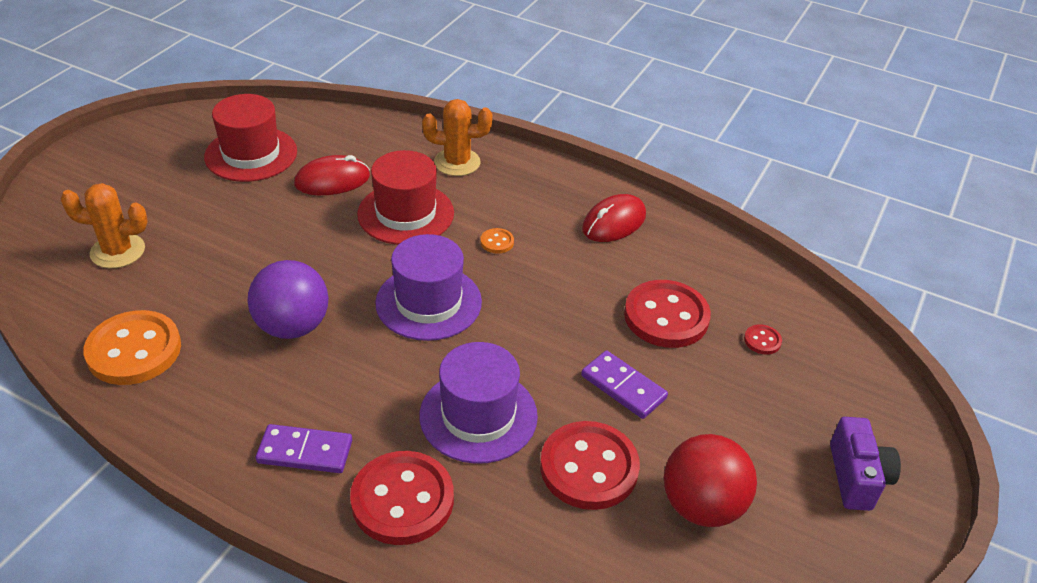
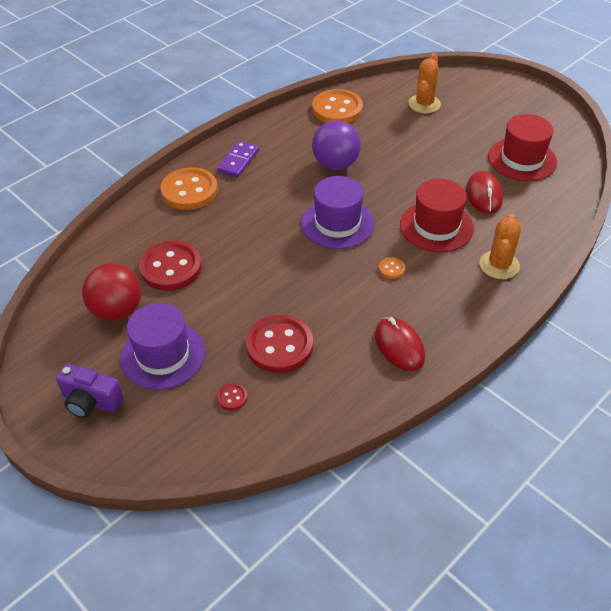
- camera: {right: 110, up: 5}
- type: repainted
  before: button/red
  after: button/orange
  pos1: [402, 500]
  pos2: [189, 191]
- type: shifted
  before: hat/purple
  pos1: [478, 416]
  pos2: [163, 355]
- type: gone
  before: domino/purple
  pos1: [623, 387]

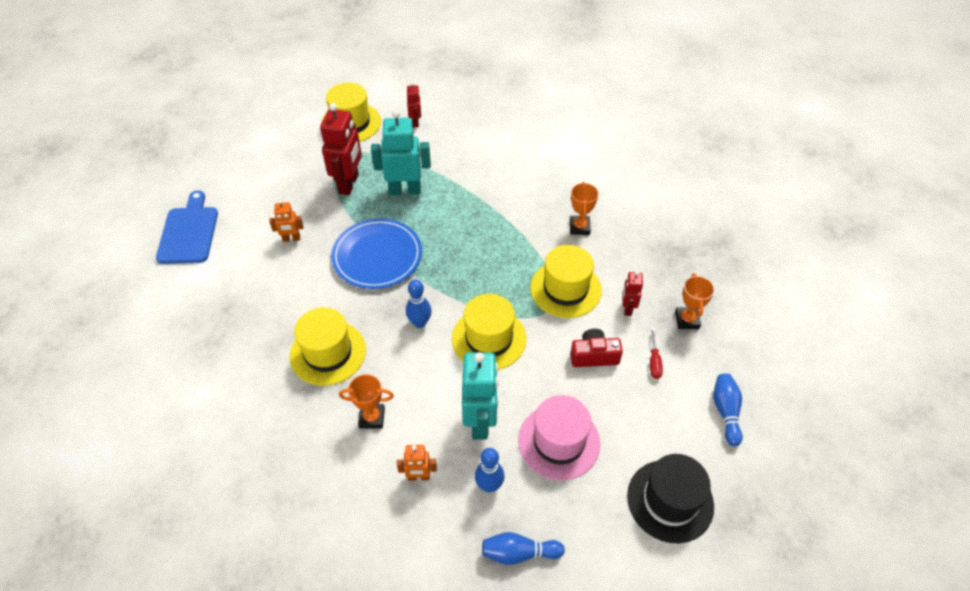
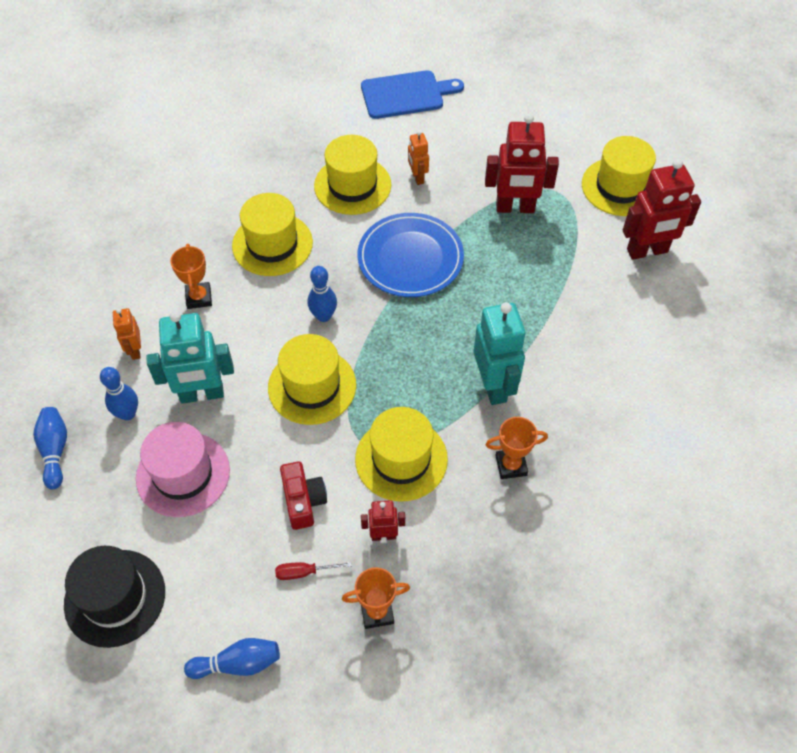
- camera: {right: 80, up: 5}
- type: shifted
  before: robot/turquoise
  pos1: [405, 190]
  pos2: [494, 386]
- type: scaled
  before: robot/red
  pos1: [416, 122]
  pos2: [647, 251]
  scale: 1.92
- type: new
  after: hat/yellow
  pos2: [352, 185]

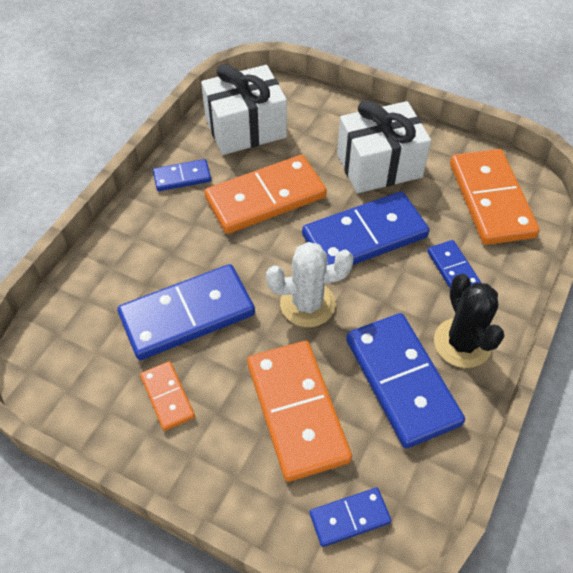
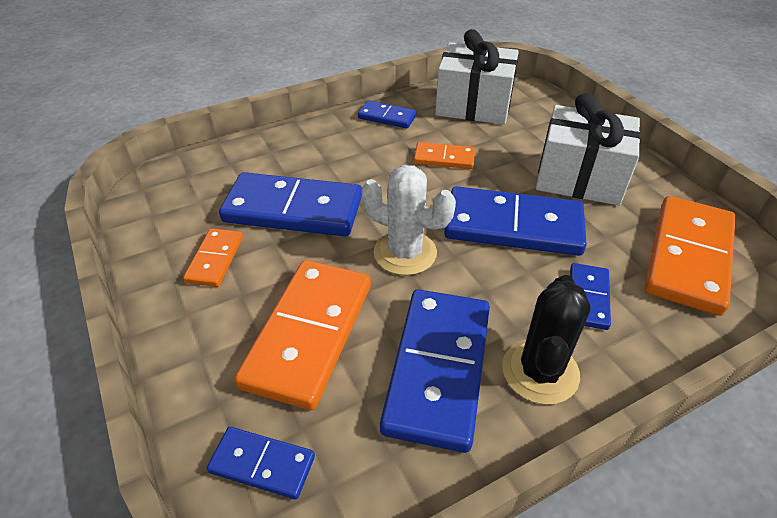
- camera: {right: 35, up: -10}
- type: scaled
  before: domino/orange
  pos1: [265, 198]
  pos2: [444, 158]
  scale: 0.5

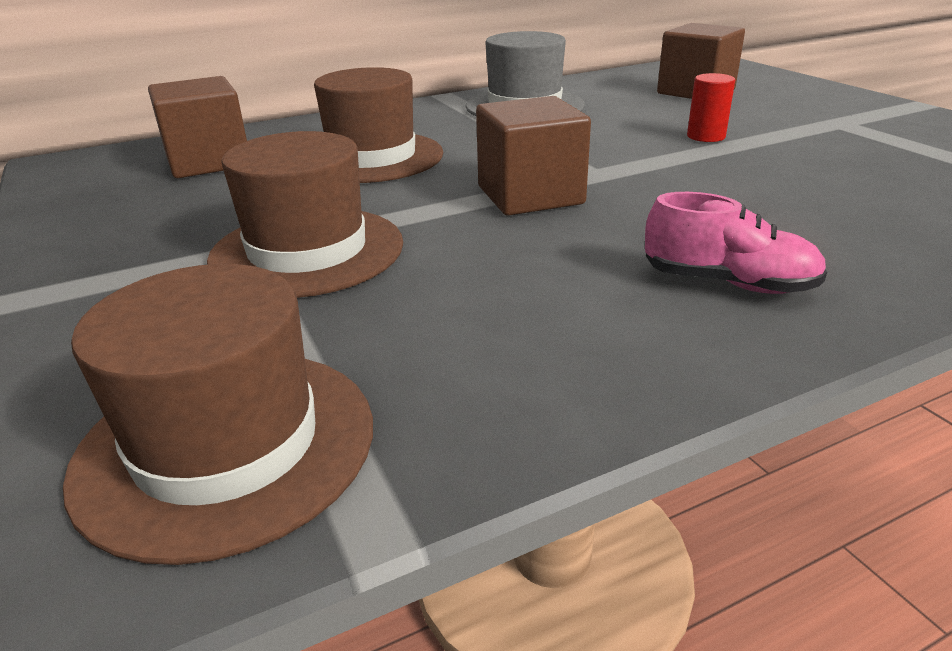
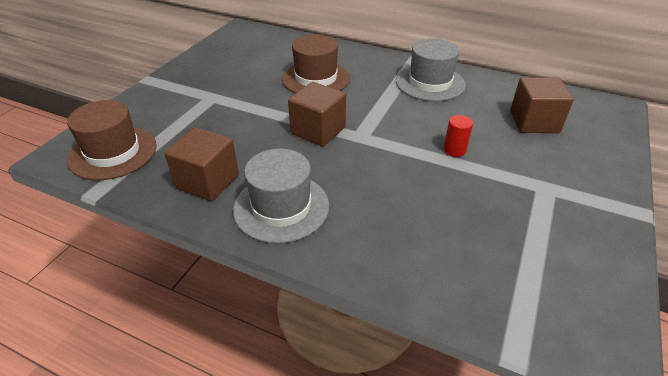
- camera: {right: 50, up: 10}
- type: shifted
  before: cube/brown
  pos1: [208, 162]
  pos2: [207, 181]
- type: gone
  before: hat/brown
  pos1: [307, 251]
- type: swapped
  before: shoe/pink
  after: hat/grey
  pos1: [728, 283]
  pos2: [281, 207]

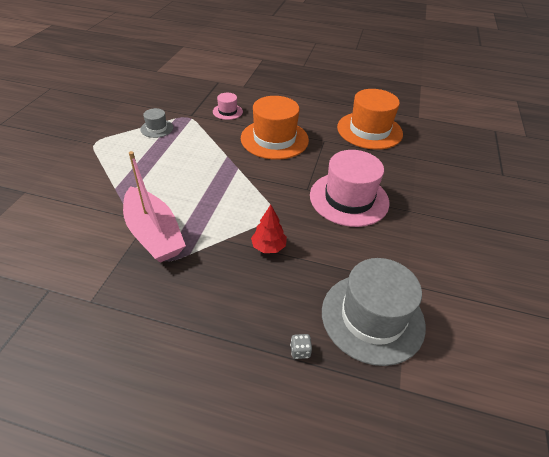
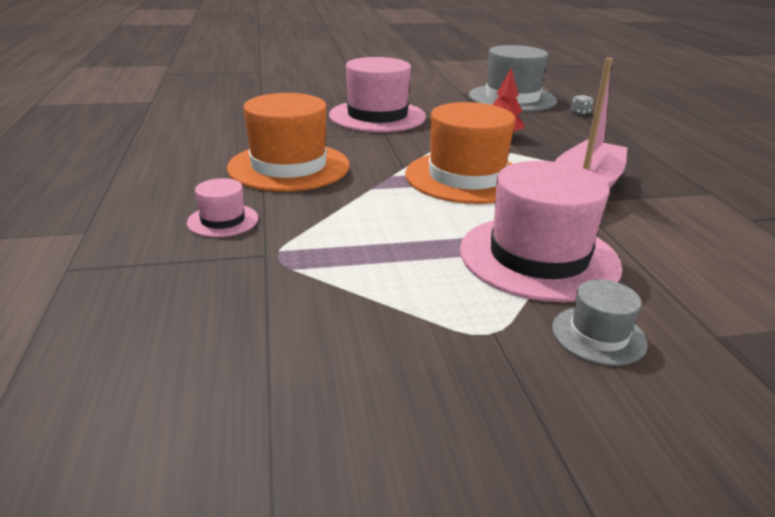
- camera: {right: -115, up: -15}
- type: shifted
  before: hat/grey
  pos1: [157, 128]
  pos2: [598, 335]
- type: shifted
  before: hat/orange
  pos1: [369, 130]
  pos2: [466, 177]
- type: new
  after: hat/pink
  pos2: [538, 257]

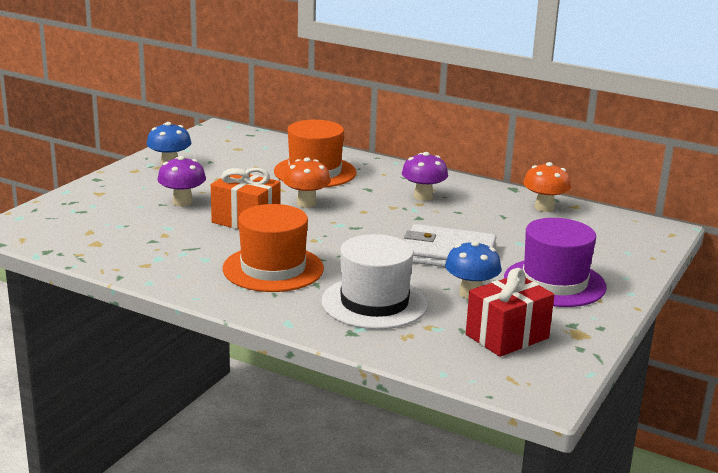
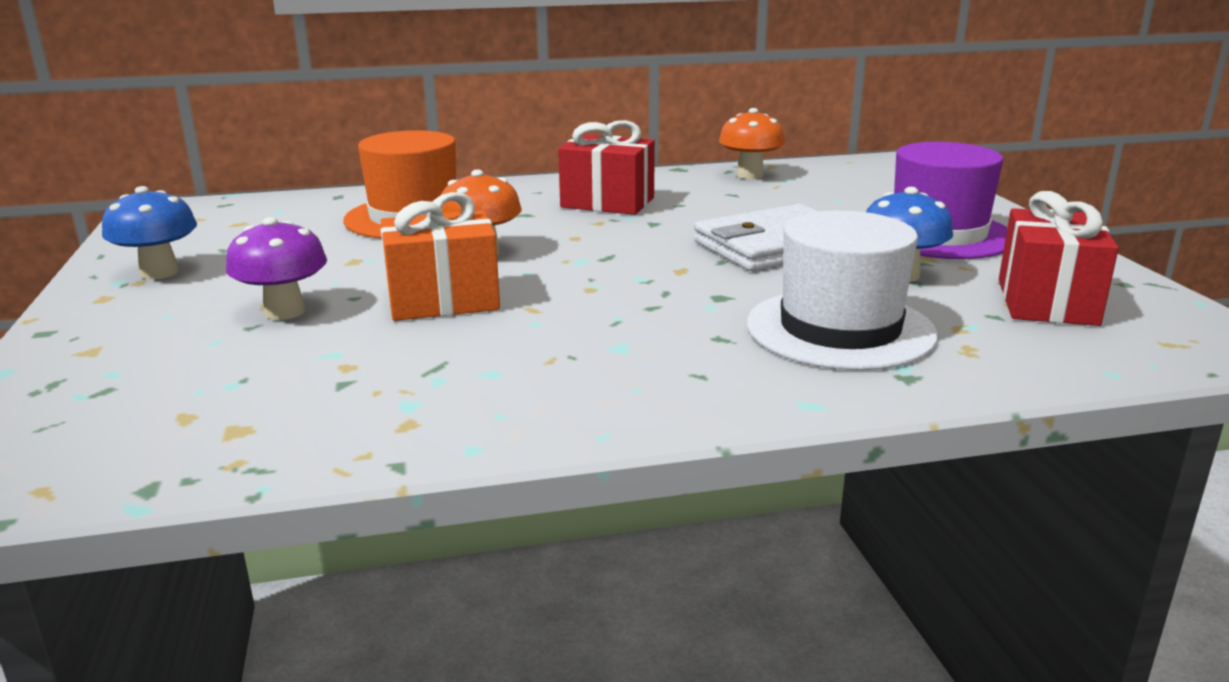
- camera: {right: -40, up: 0}
- type: gone
  before: hat/orange
  pos1: [273, 269]
- type: swapped
  before: mushroom/purple
  after: gift/red
  pos1: [423, 197]
  pos2: [607, 202]

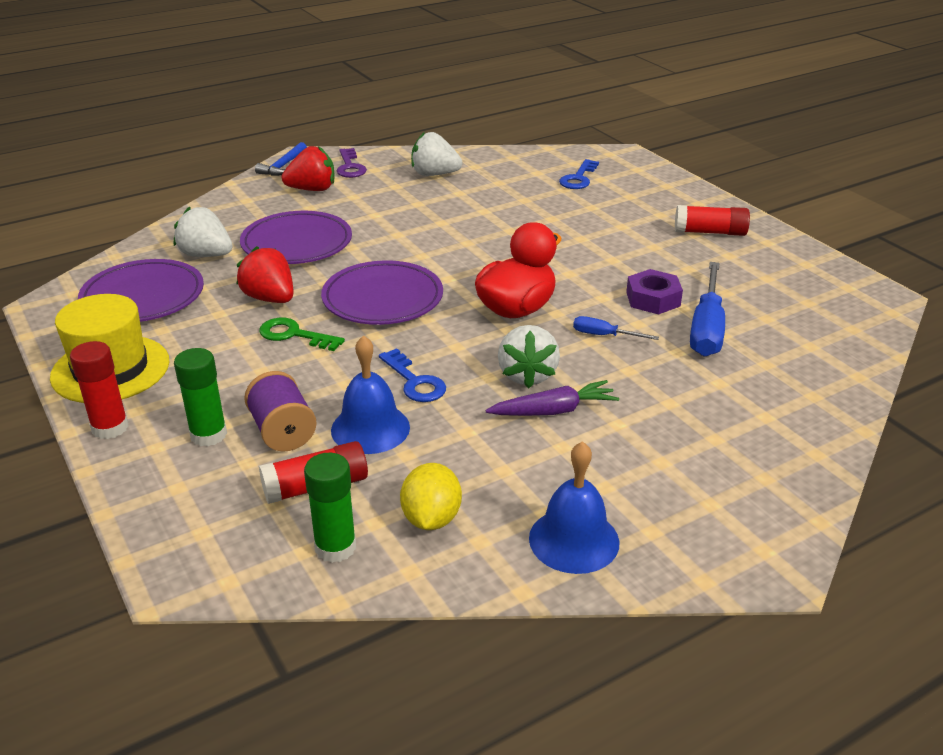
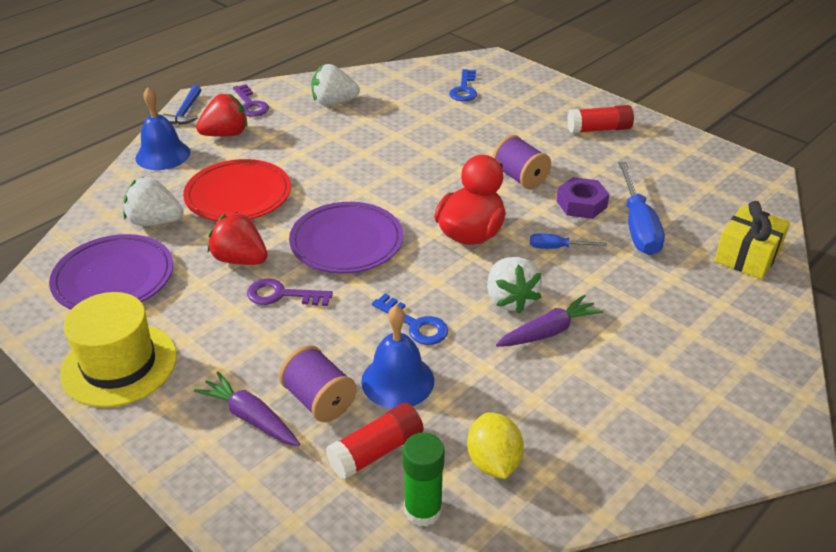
- camera: {right: -15, up: 5}
- type: gone
  before: glue stick/red
  pos1: [110, 427]
- type: swapped
  before: glue stick/green
  after: carrot/purple
  pos1: [208, 435]
  pos2: [250, 417]
- type: repainted
  before: plate/purple
  after: plate/red
  pos1: [297, 243]
  pos2: [238, 195]
- type: repainted
  before: key/green
  after: key/purple
  pos1: [294, 335]
  pos2: [282, 295]
- type: shifted
  before: bell/blue
  pos1: [574, 540]
  pos2: [163, 155]
- type: new
  after: spool/purple
  pos2: [520, 177]
- type: new
  after: gift/yellow
  pos2: [747, 256]

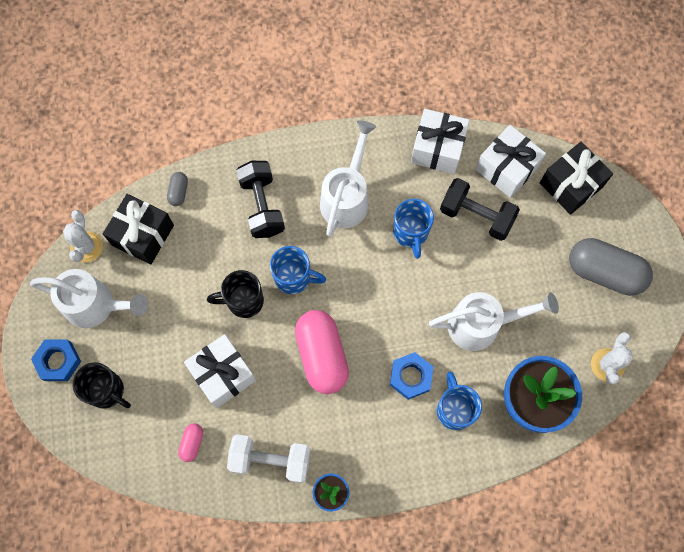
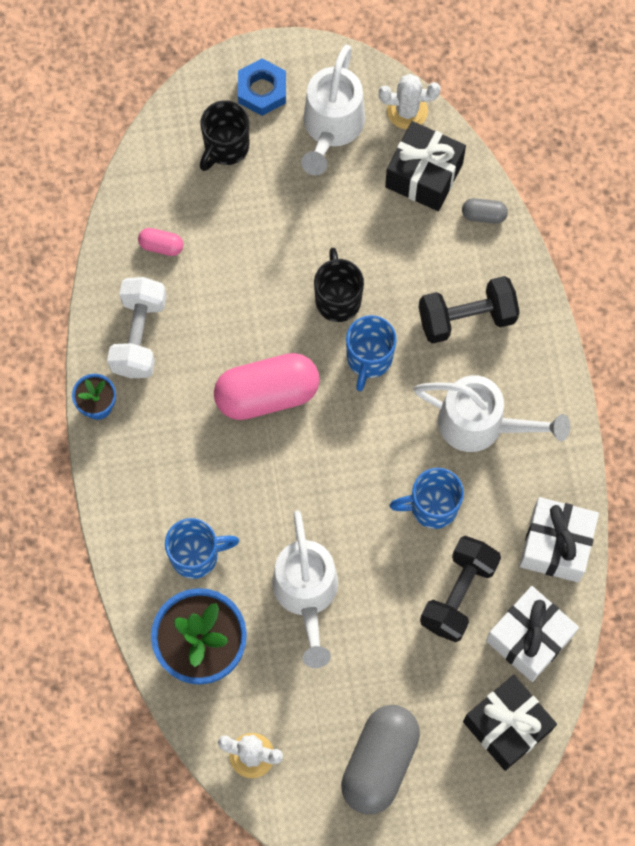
- camera: {right: 90, up: 0}
- type: gone
  before: gift/white
  pos1: [223, 374]
- type: gone
  before: nut/blue
  pos1: [410, 377]

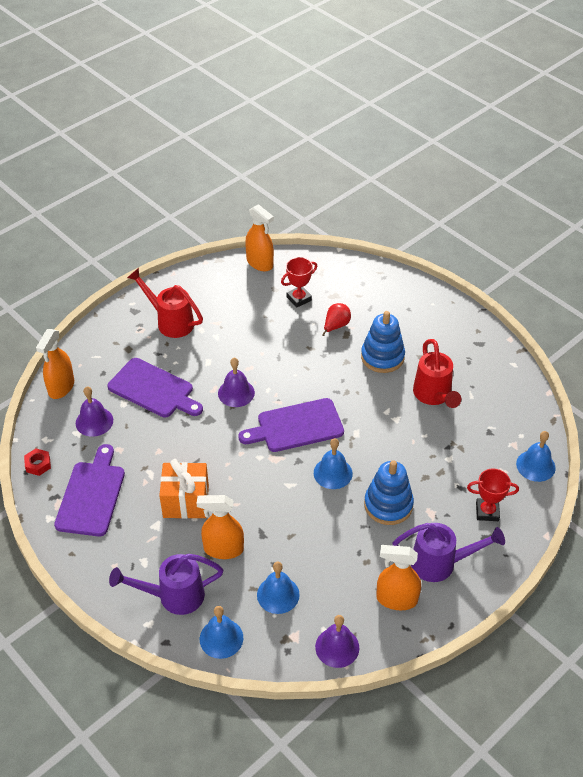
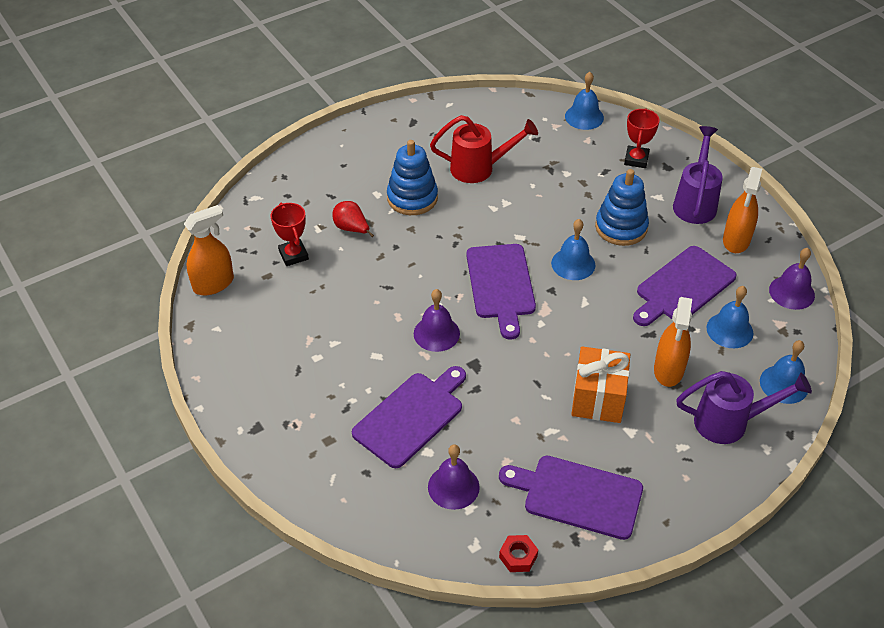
- camera: {right: -80, up: 0}
- type: gone
  before: spray bottle/orange
  pos1: [61, 387]
- type: rotated
  before: watering can/purple
  pos1: [173, 596]
  pos2: [730, 422]
  turn: -90
- type: gone
  before: watering can/red
  pos1: [170, 321]
- type: new
  after: cutting board/purple
  pos2: [683, 287]

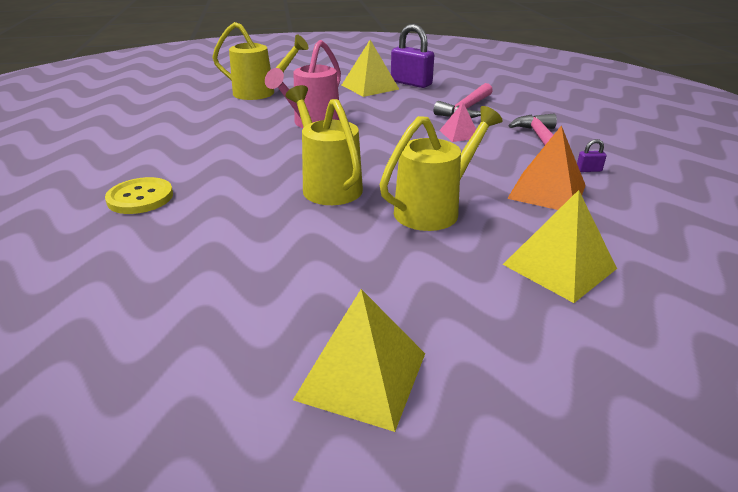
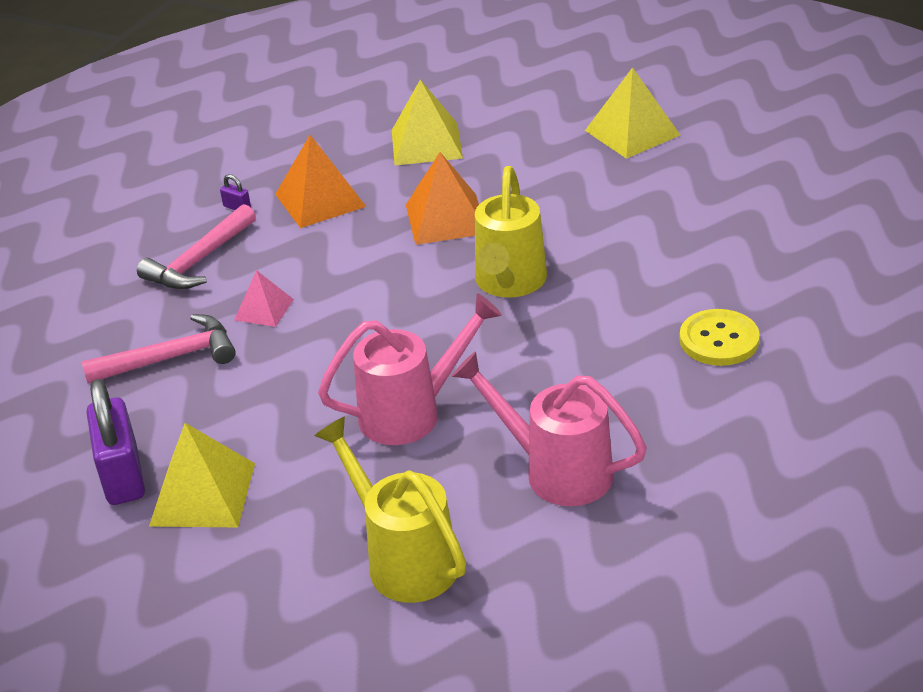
- camera: {right: -140, up: 5}
- type: swapped
  before: watering can/yellow
  after: pyramid/orange
  pos1: [433, 209]
  pos2: [446, 218]
- type: new
  after: watering can/pink
  pos2: [557, 471]

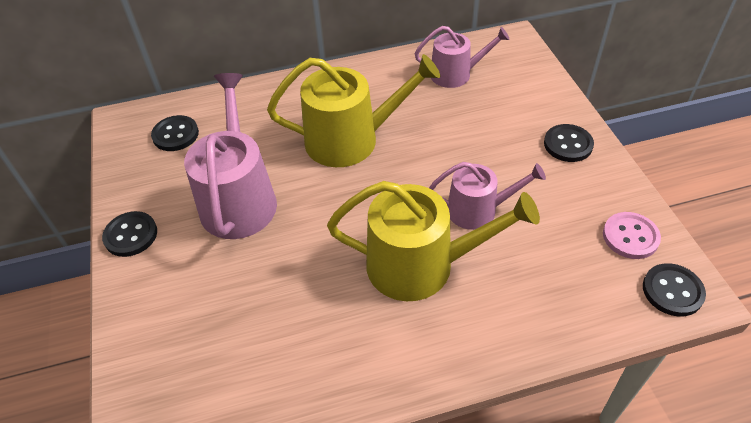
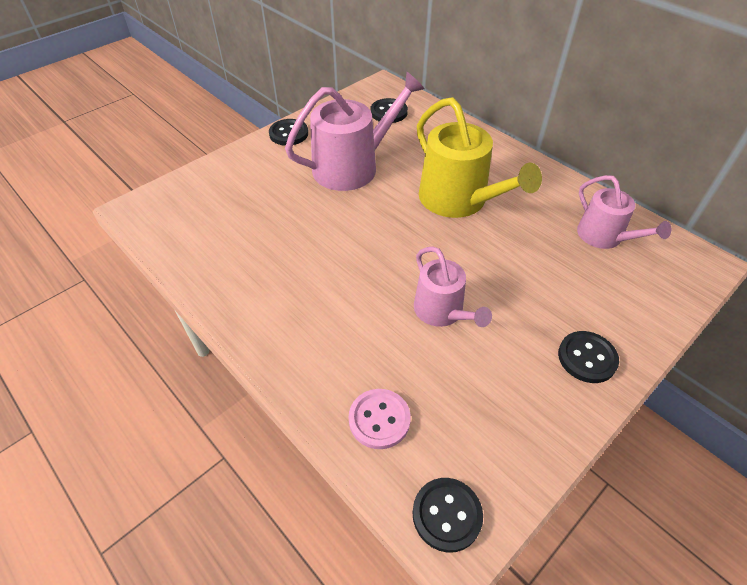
- camera: {right: 60, up: 0}
- type: gone
  before: watering can/yellow
  pos1: [421, 265]
- type: shifted
  before: button/pink
  pos1: [630, 237]
  pos2: [379, 419]

